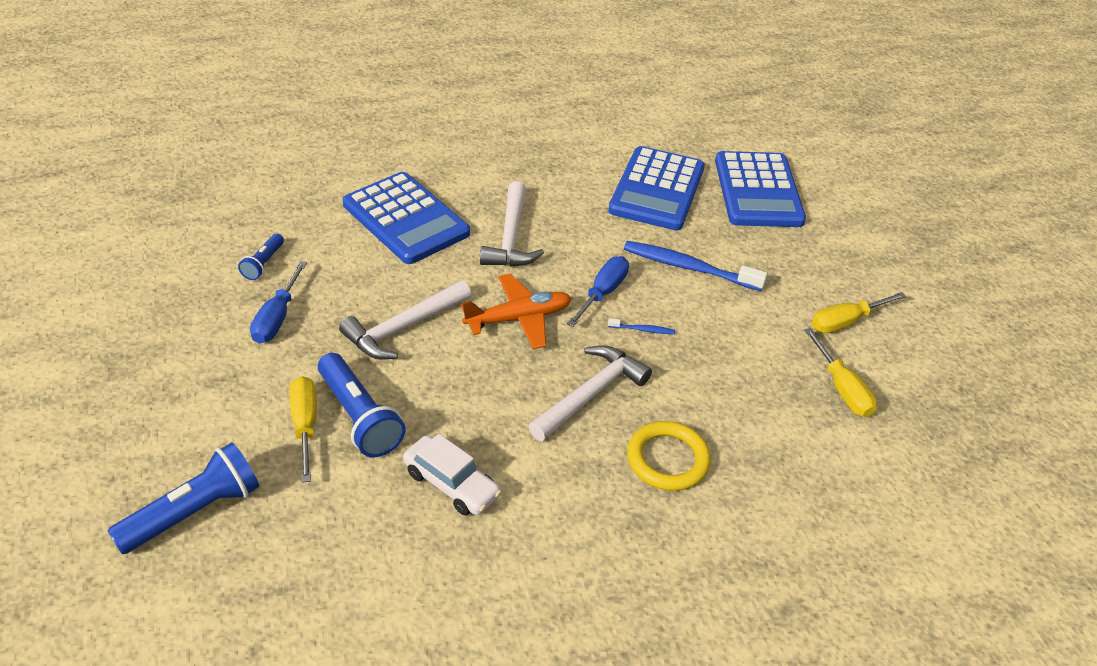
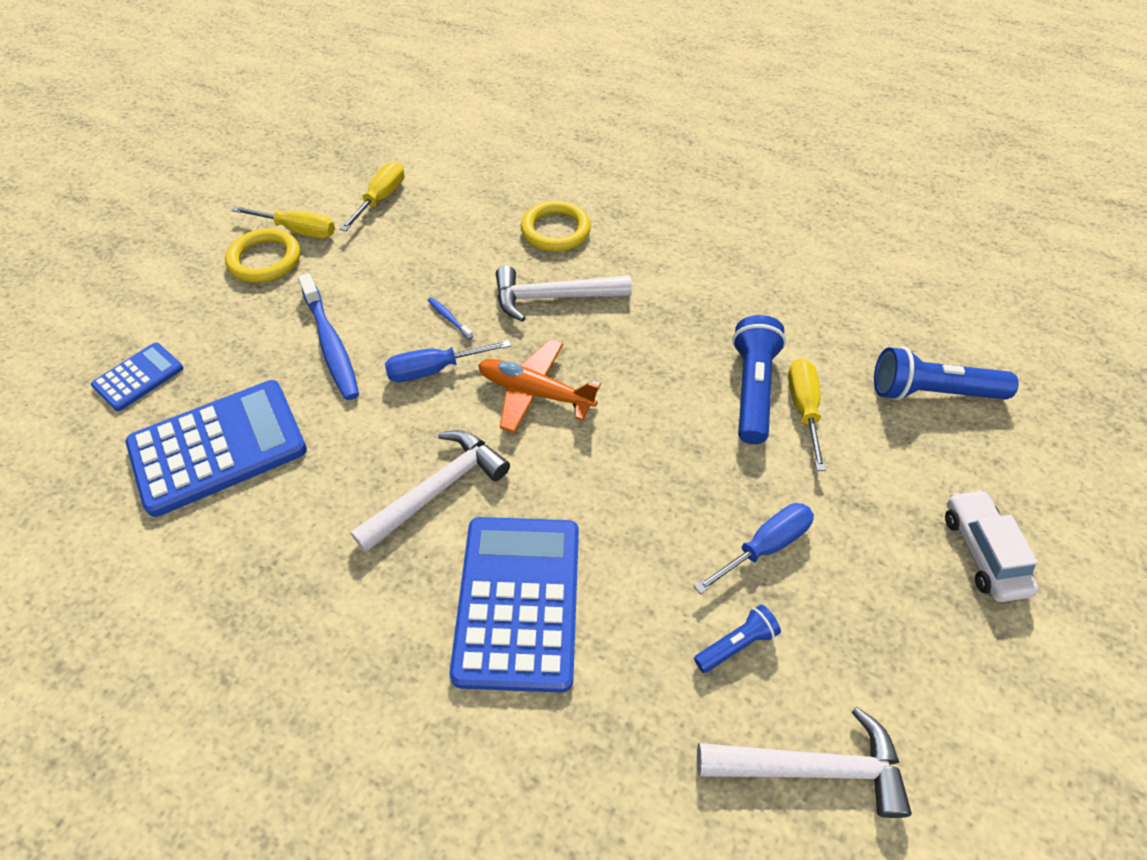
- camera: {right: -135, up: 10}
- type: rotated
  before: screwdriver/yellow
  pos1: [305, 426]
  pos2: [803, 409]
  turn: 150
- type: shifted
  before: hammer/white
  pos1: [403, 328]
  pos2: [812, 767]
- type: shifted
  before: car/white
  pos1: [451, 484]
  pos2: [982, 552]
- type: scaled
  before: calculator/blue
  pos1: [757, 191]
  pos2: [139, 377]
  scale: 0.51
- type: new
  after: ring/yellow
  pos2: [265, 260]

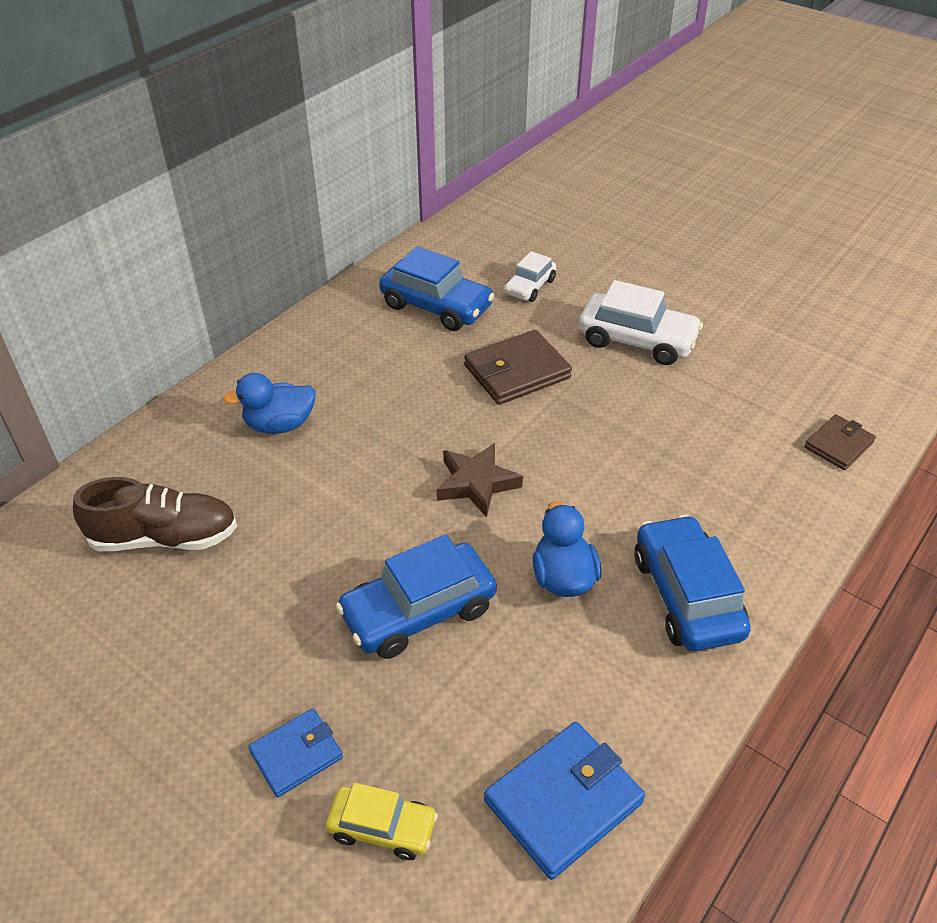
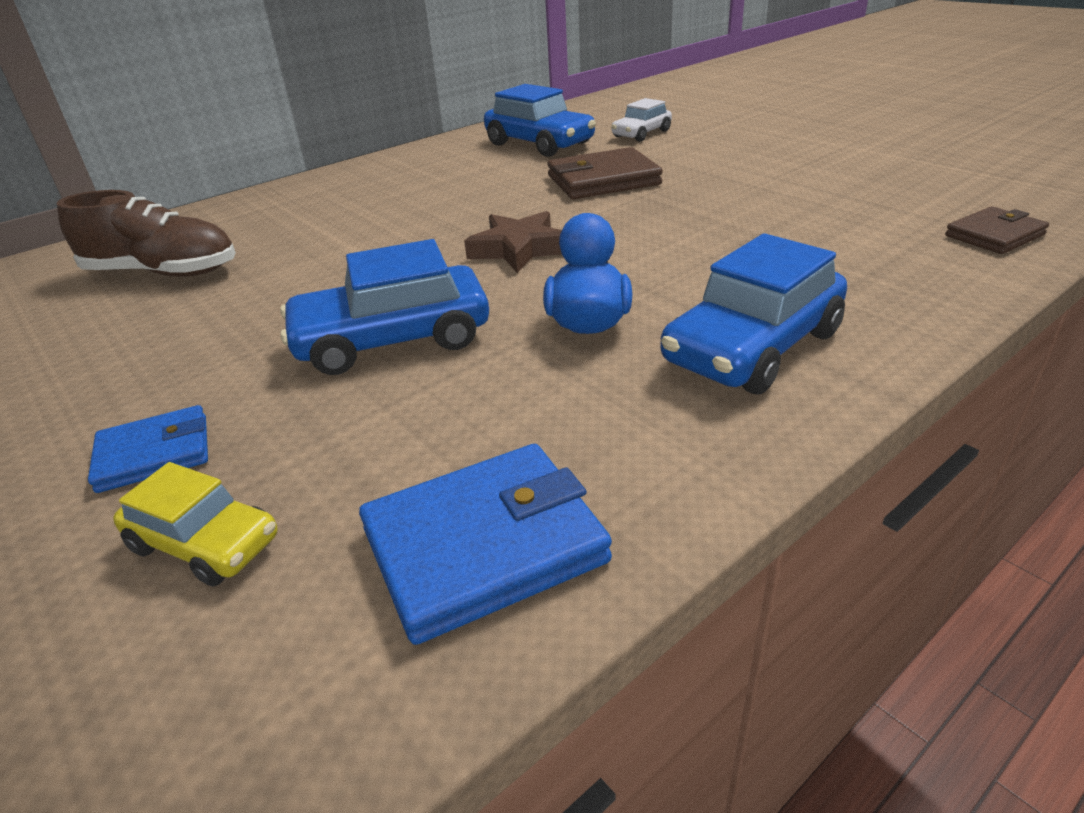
- camera: {right: 15, up: -10}
- type: gone
  before: duck/blue
  pos1: [280, 425]
- type: gone
  before: car/white
  pos1: [637, 340]
- type: rotated
  before: car/blue
  pos1: [686, 595]
  pos2: [752, 347]
  turn: -135

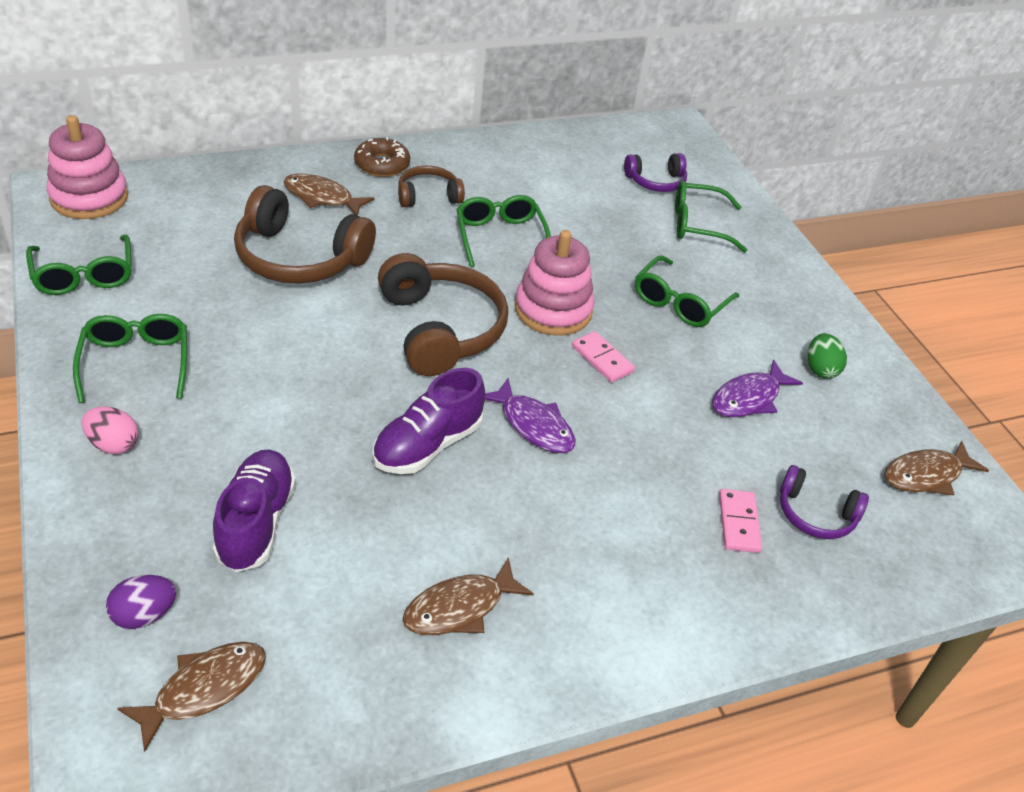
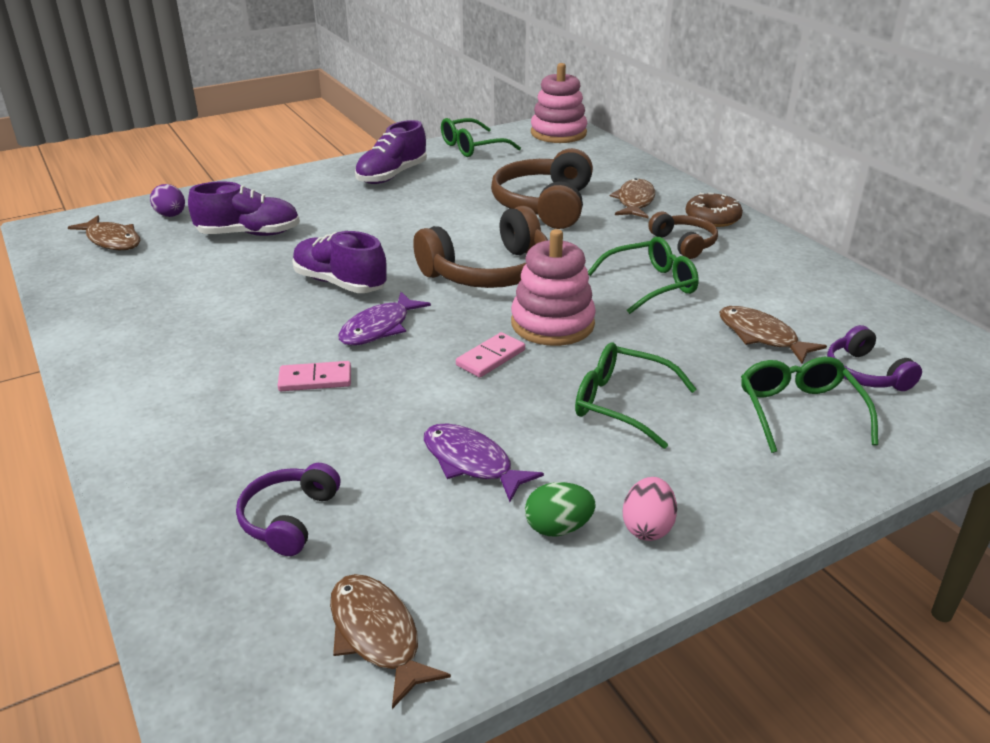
- camera: {right: 85, up: -10}
- type: swapped
  before: glasses/green
  after: shoe/purple
  pos1: [136, 362]
  pos2: [392, 175]
- type: shifted
  before: egg/pink
  pos1: [113, 444]
  pos2: [647, 527]
- type: shifted
  before: fish/brown
  pos1: [459, 608]
  pos2: [761, 336]
- type: shifted
  before: domino/pink
  pos1: [738, 523]
  pos2: [315, 379]

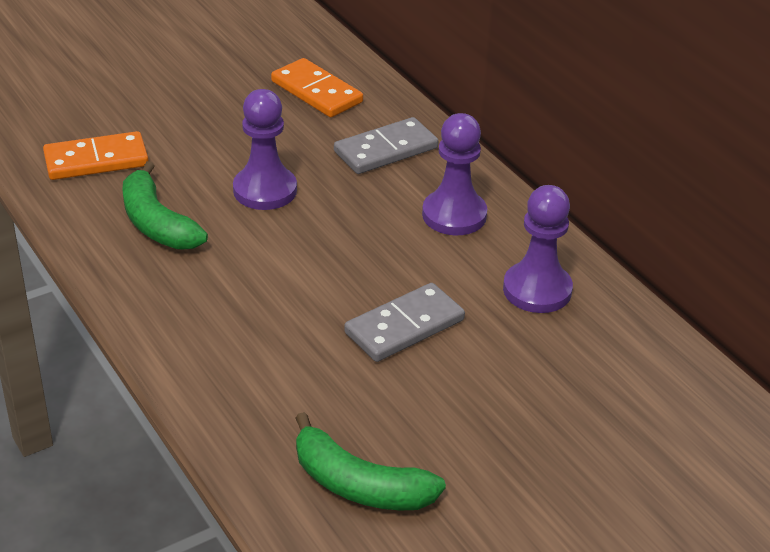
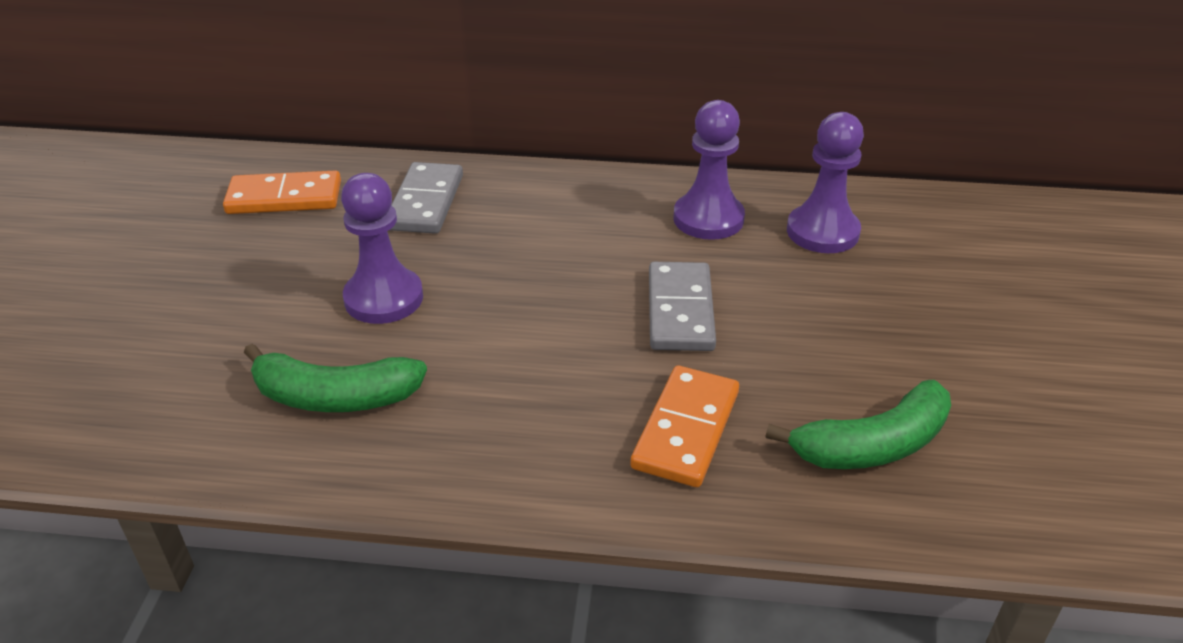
- camera: {right: -50, up: 0}
- type: shifted
  before: domino/orange
  pos1: [96, 160]
  pos2: [685, 429]
- type: shifted
  before: pawn/purple
  pos1: [454, 215]
  pos2: [822, 232]

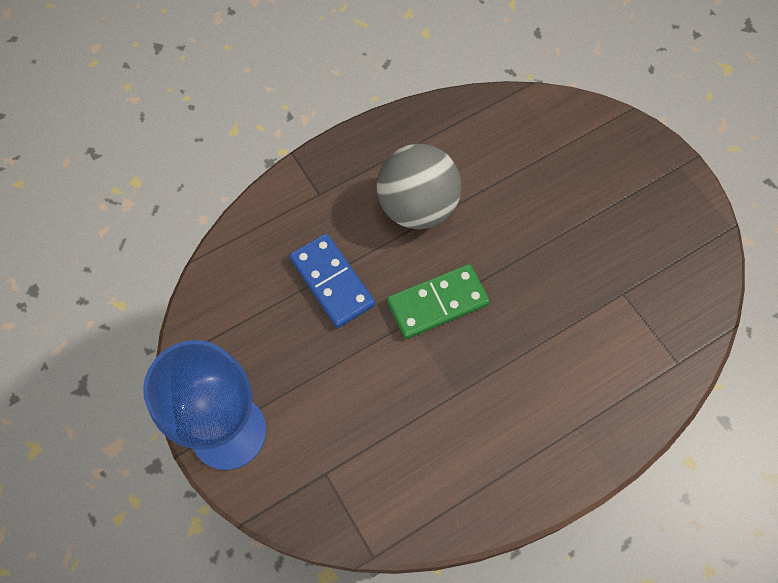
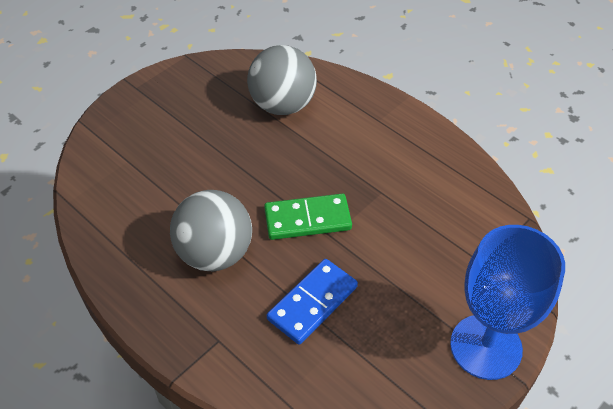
- camera: {right: -105, up: -15}
- type: rotated
  before: domino/green
  pos1: [437, 303]
  pos2: [307, 219]
  turn: -60
- type: new
  after: ball/grey
  pos2: [282, 105]

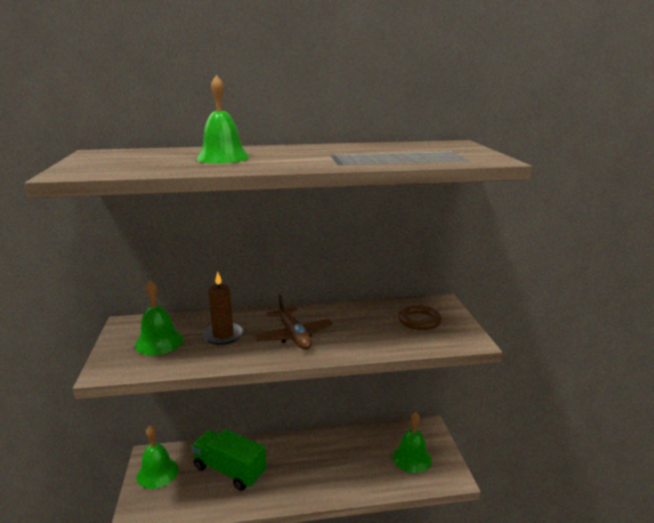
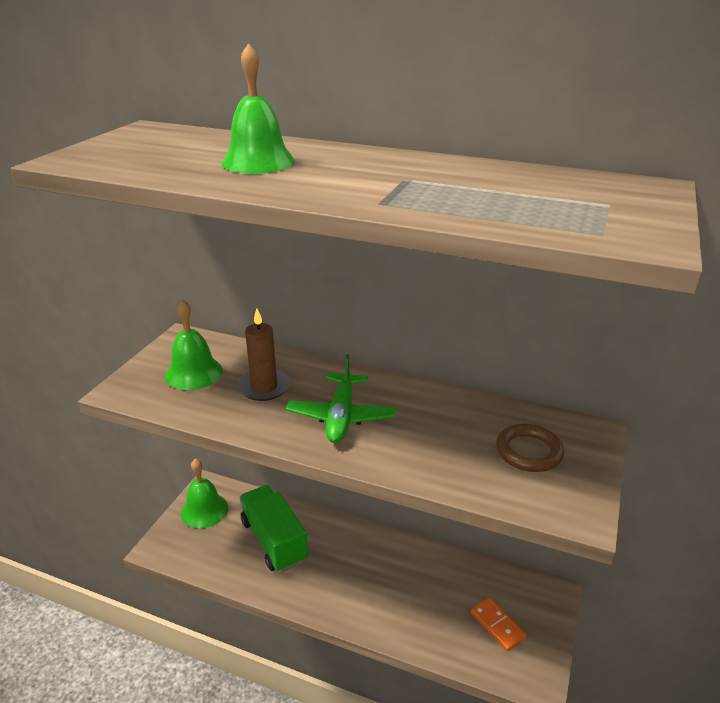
- camera: {right: 30, up: 10}
- type: repainted
  before: plane/brown
  after: plane/green
  pos1: [294, 336]
  pos2: [341, 416]
- type: swapped
  before: bell/green
  after: domino/orange
  pos1: [412, 458]
  pos2: [497, 625]

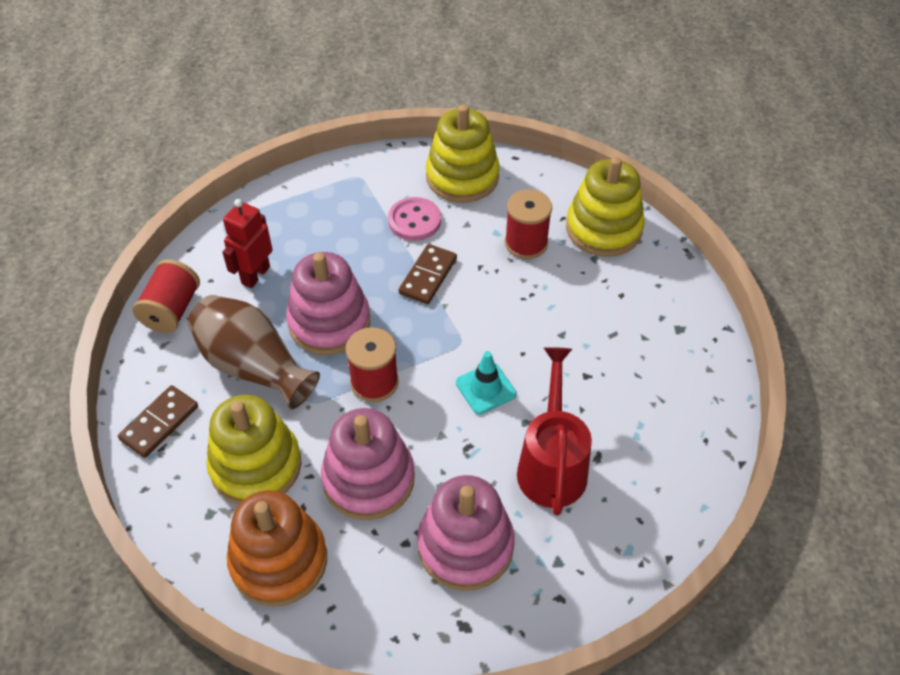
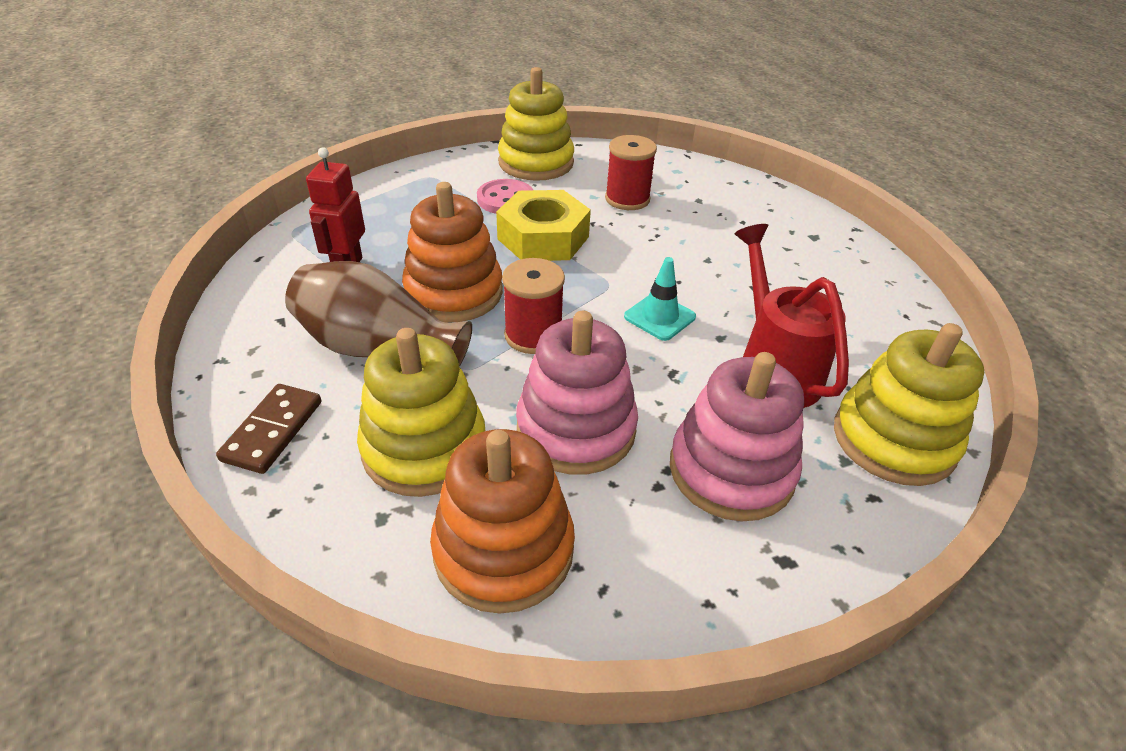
- camera: {right: -20, up: -10}
- type: gone
  before: spool/red
  pos1: [172, 310]
- type: repainted
  before: stacking toy/pink
  after: stacking toy/orange
  pos1: [329, 322]
  pos2: [454, 293]
- type: swapped
  before: domino/brown
  after: nut/yellow
  pos1: [428, 276]
  pos2: [543, 238]
- type: shifted
  before: stacking toy/yellow
  pos1: [603, 228]
  pos2: [893, 439]

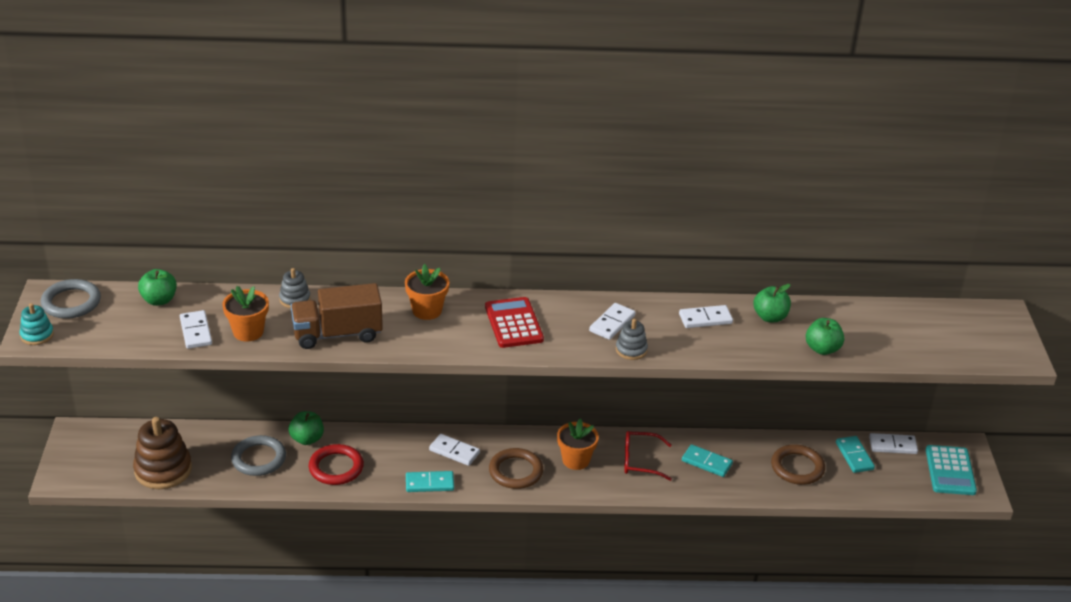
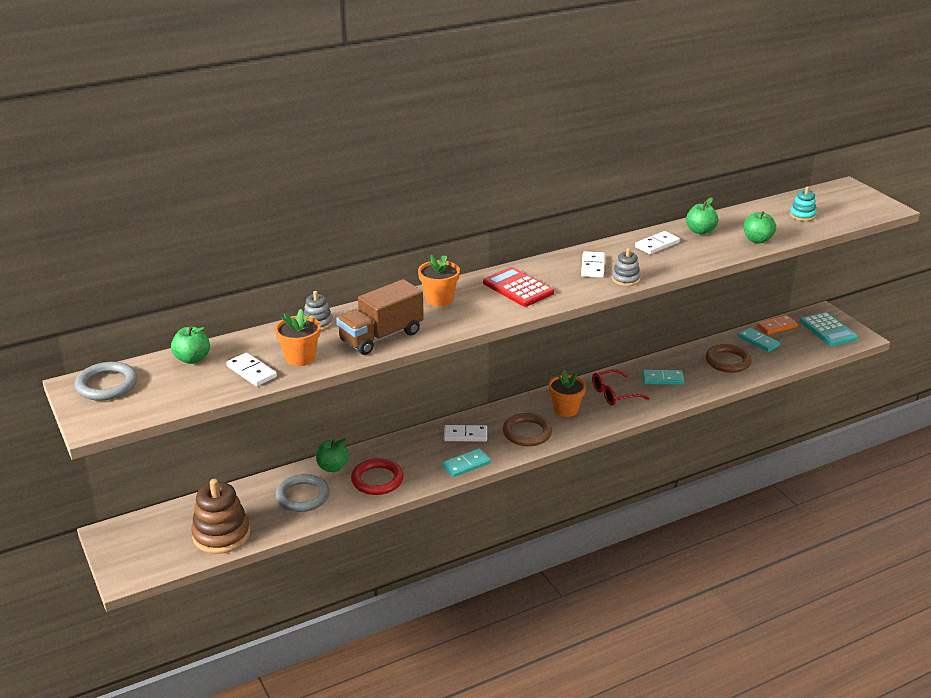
- camera: {right: -25, up: -5}
- type: shifted
  before: stacking toy/turquoise
  pos1: [37, 335]
  pos2: [802, 215]
- type: repainted
  before: domino/white
  after: domino/orange
  pos1: [892, 445]
  pos2: [776, 327]

